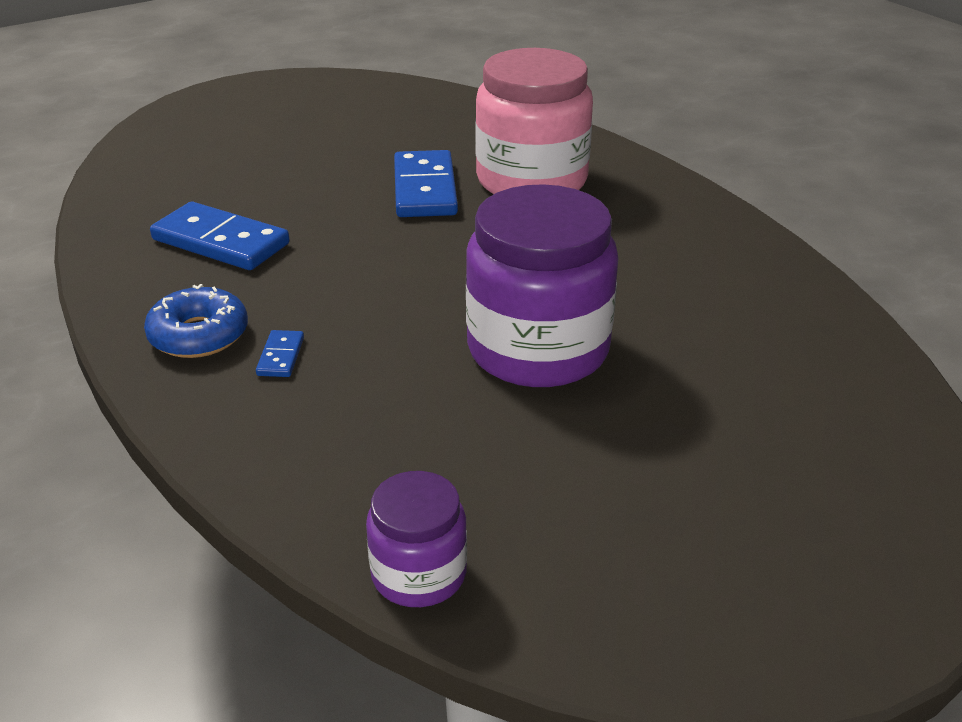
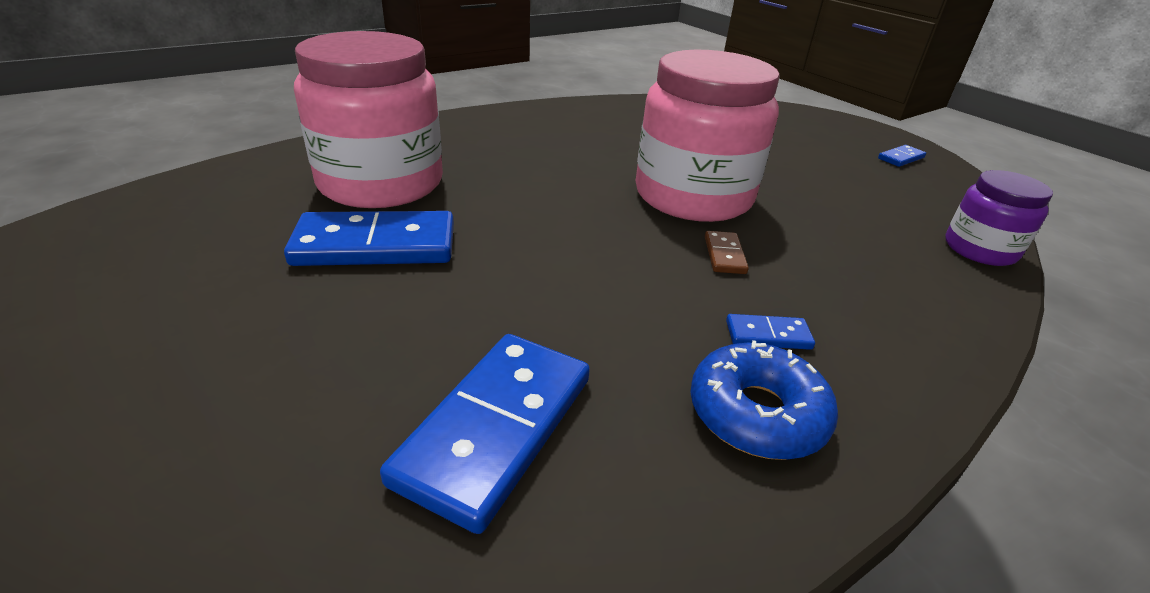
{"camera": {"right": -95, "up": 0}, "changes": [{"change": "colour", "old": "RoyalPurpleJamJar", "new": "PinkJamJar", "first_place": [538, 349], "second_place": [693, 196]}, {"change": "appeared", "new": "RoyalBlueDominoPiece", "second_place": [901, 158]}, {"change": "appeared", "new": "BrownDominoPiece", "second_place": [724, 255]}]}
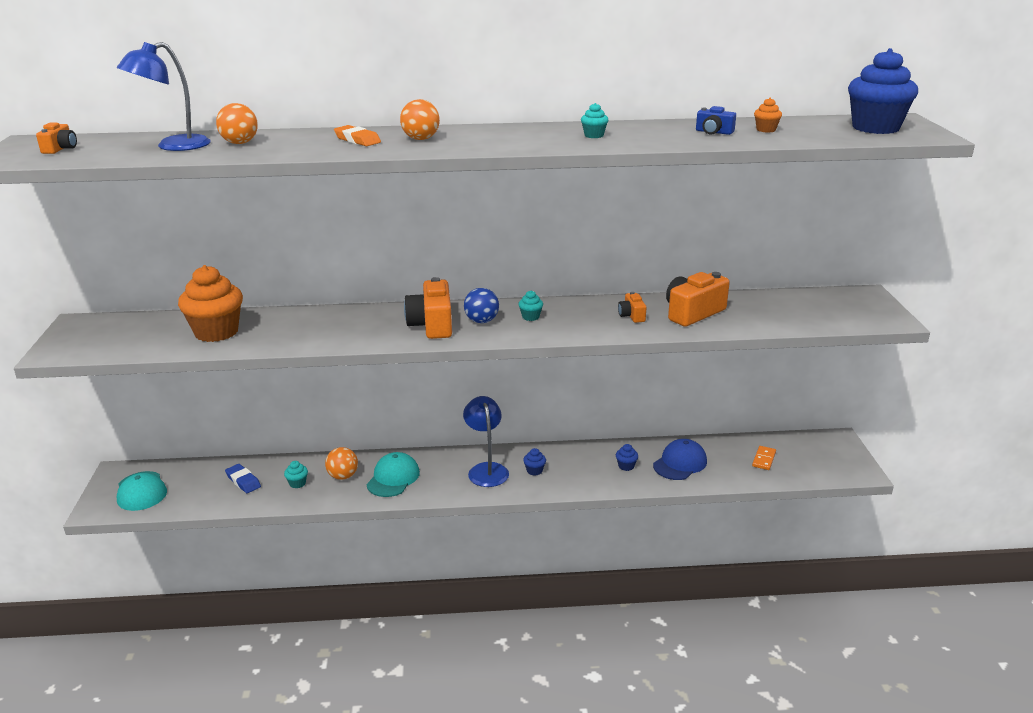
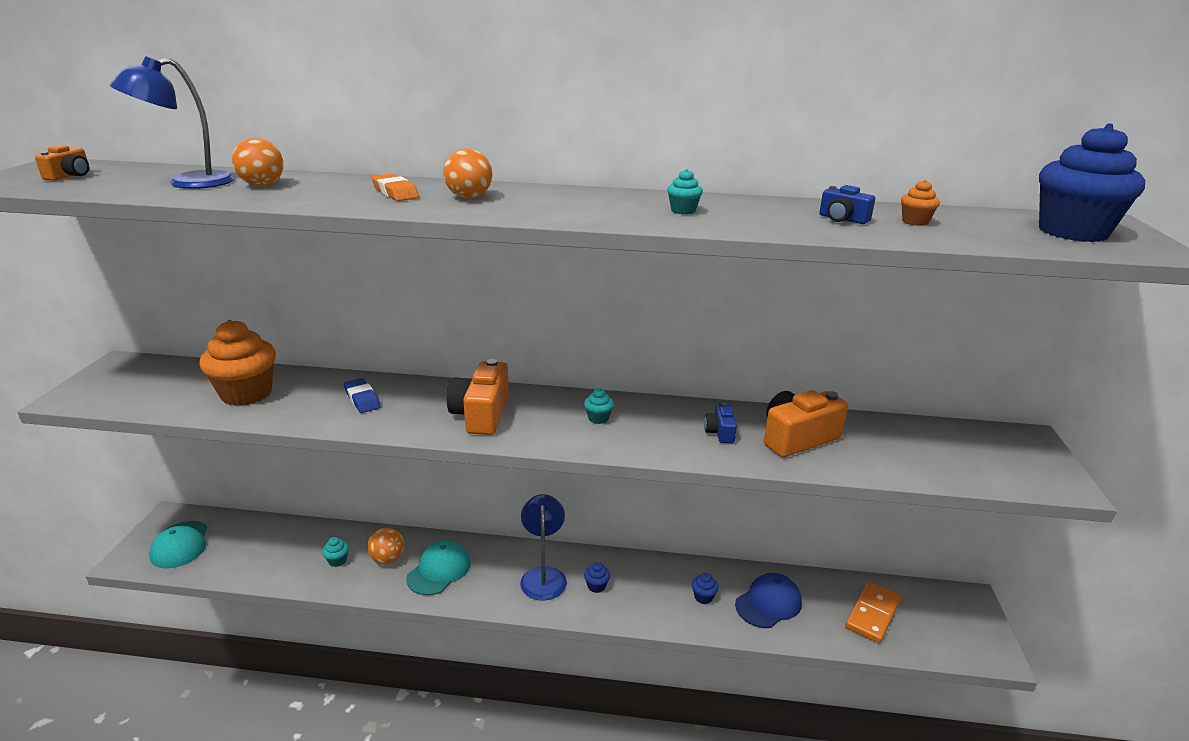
{"camera": {"right": 10, "up": 0}, "changes": [{"change": "missing", "old": "RoyalBlueBall", "first_place": [481, 321]}, {"change": "colour", "old": "BrightOrangePhotoCamera", "new": "RoyalBluePhotoCamera", "first_place": [631, 316], "second_place": [720, 432]}, {"change": "size", "old": "BrightOrangeDominoPiece", "first_place": [764, 459], "second_place": [872, 614], "factor": 1.67}, {"change": "relocated", "old": "RoyalBlueGumEraser", "first_place": [243, 481], "second_place": [362, 399]}]}
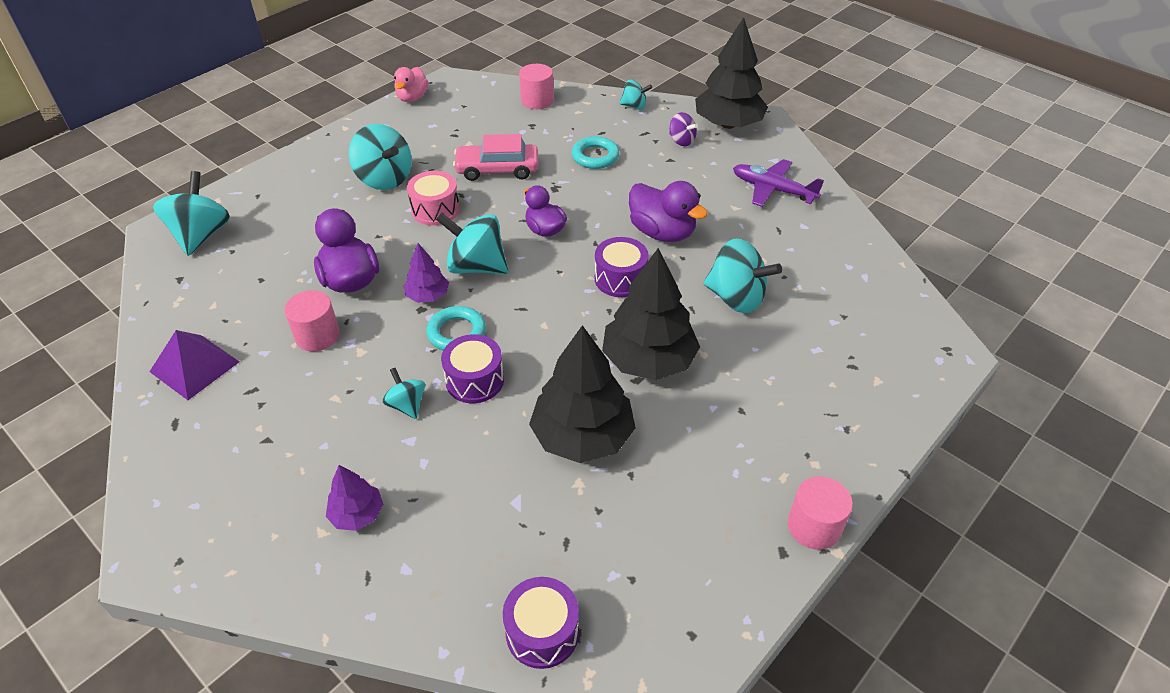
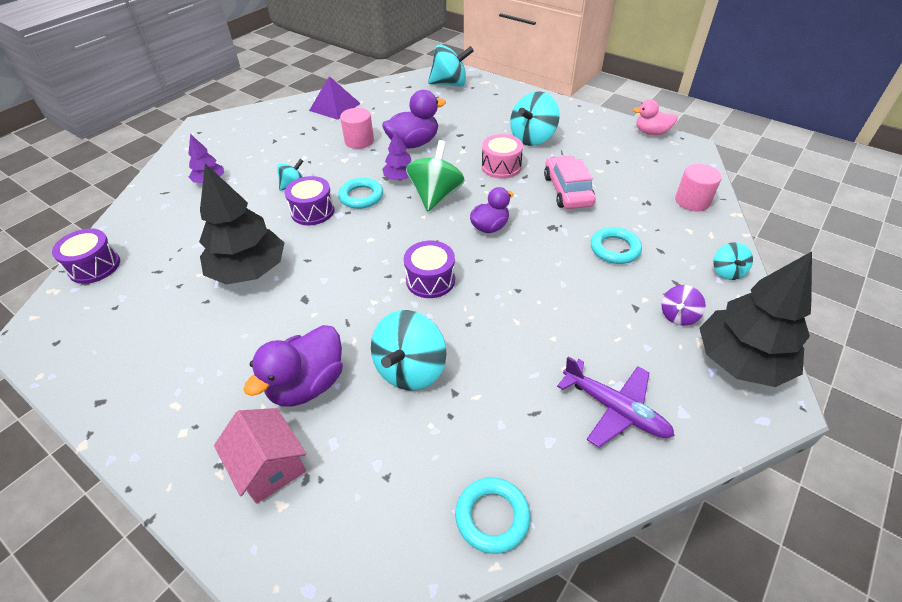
{"camera": {"right": 85, "up": 0}, "changes": [{"change": "spun", "old": "RoyalPurplePlane", "first_place": [773, 190], "second_place": [614, 409], "degrees": 105}, {"change": "relocated", "old": "RoyalPurpleRubberDuck", "first_place": [662, 232], "second_place": [307, 384]}, {"change": "colour", "old": "AquaToyTop", "new": "LeafGreenToyTop", "first_place": [476, 266], "second_place": [435, 196]}, {"change": "missing", "old": "JetBlackFirTree", "first_place": [648, 360]}, {"change": "missing", "old": "PinkCylinderShape", "first_place": [814, 526]}, {"change": "appeared", "new": "PinkToyHouse", "second_place": [269, 466]}, {"change": "appeared", "new": "AquaRing", "second_place": [492, 517]}]}
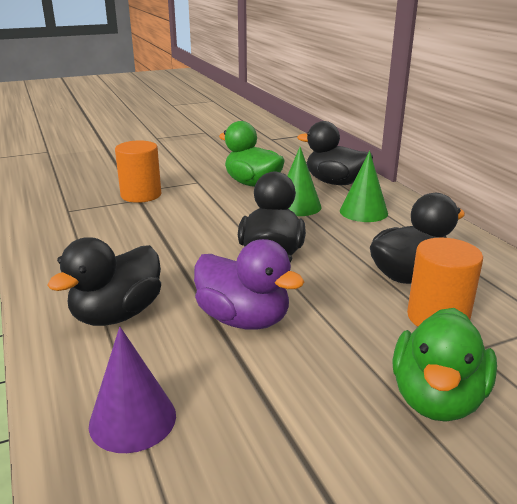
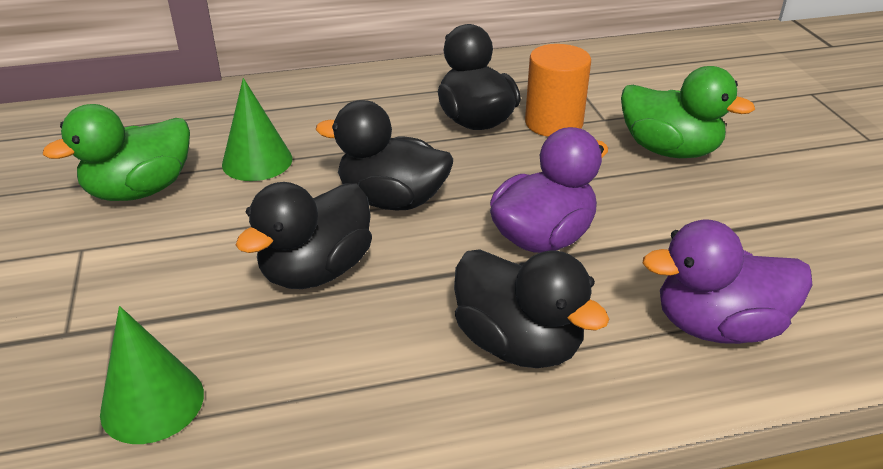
{"camera": {"right": -80, "up": 10}, "changes": [{"change": "relocated", "old": "JetBlackRubberDuck", "first_place": [335, 182], "second_place": [316, 271]}, {"change": "missing", "old": "BrightOrangeCylinderShape", "first_place": [141, 195]}, {"change": "relocated", "old": "LeafGreenCone", "first_place": [363, 212], "second_place": [152, 403]}, {"change": "exchanged", "old": "RoyalPurpleCone", "new": "RoyalPurpleRubberDuck", "first_place": [132, 419], "second_place": [717, 326]}]}
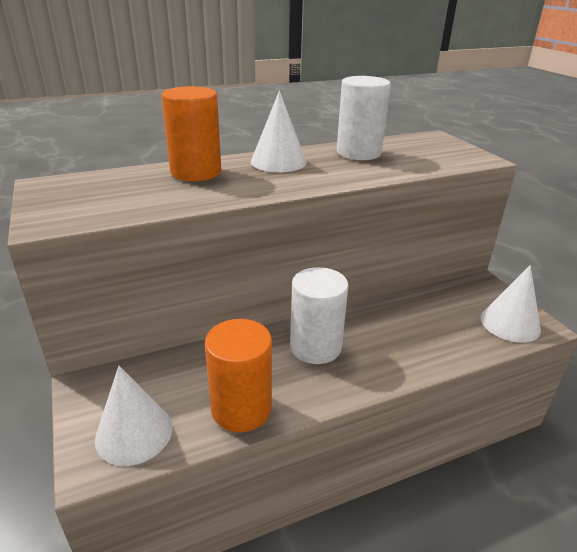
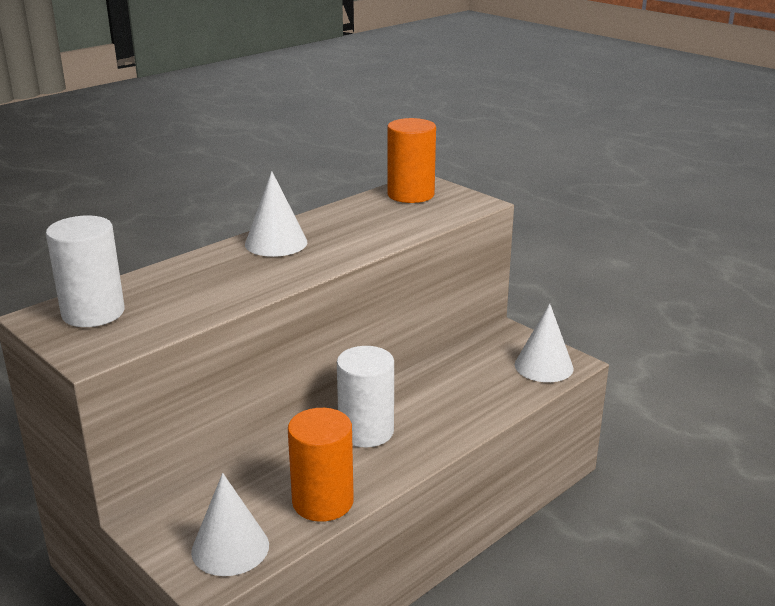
{"camera": {"right": -20, "up": -5}, "changes": [{"change": "relocated", "old": "SnowWhiteCylinderShape", "first_place": [358, 153], "second_place": [93, 313]}, {"change": "relocated", "old": "BrightOrangeCylinderShape", "first_place": [196, 172], "second_place": [410, 194]}]}
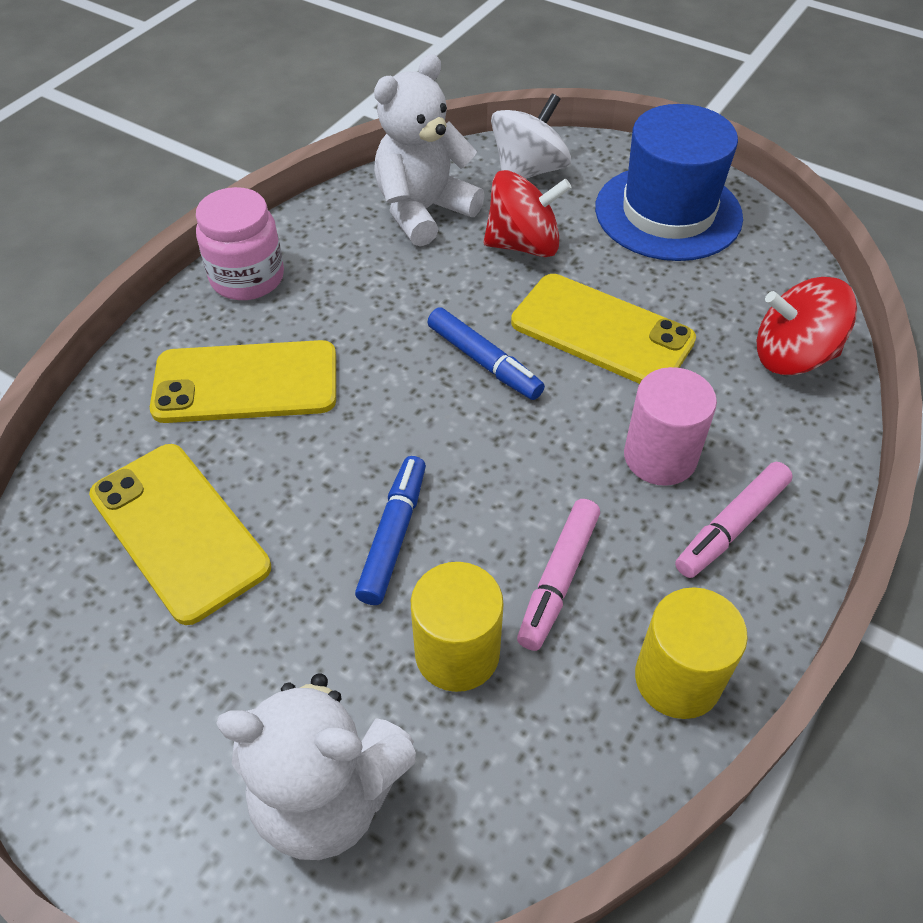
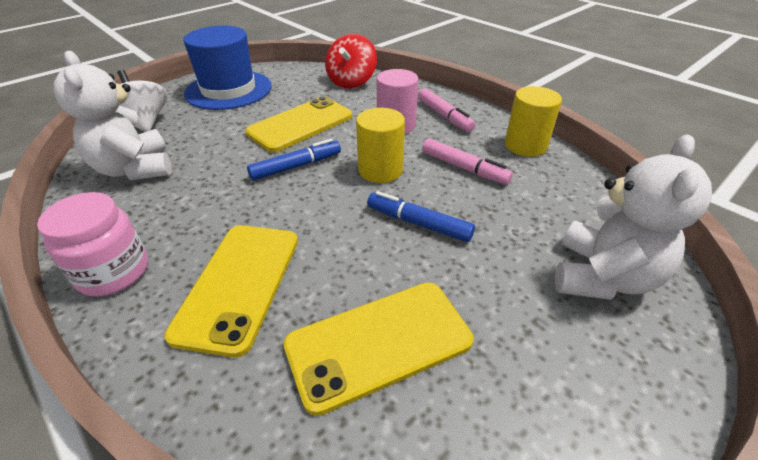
{"camera": {"right": -75, "up": -10}, "changes": [{"change": "missing", "old": "CrimsonToyTop", "first_place": [523, 245]}, {"change": "relocated", "old": "BrightYellowCylinderShape", "first_place": [457, 653], "second_place": [380, 170]}]}
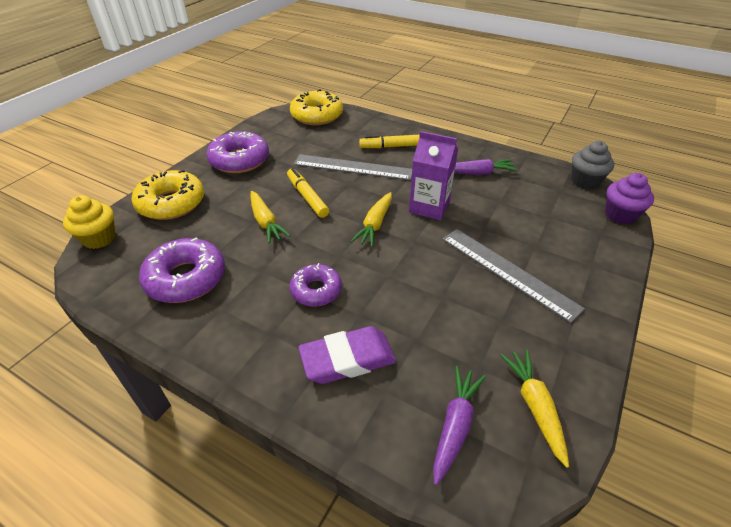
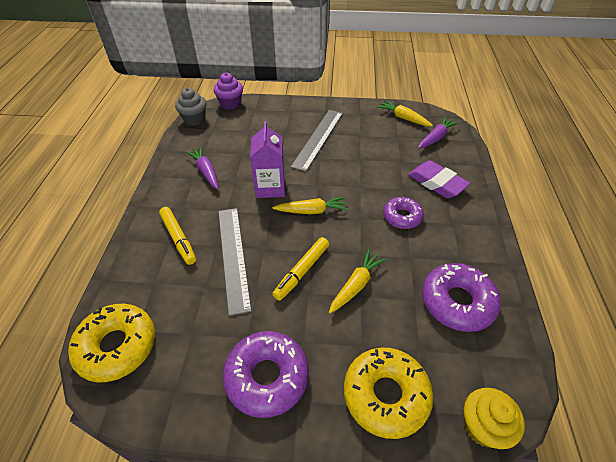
{"camera": {"right": -115, "up": 5}, "changes": [{"change": "spun", "old": "BrightYellowToyCarrot", "first_place": [535, 407], "second_place": [403, 118], "degrees": 75}, {"change": "spun", "old": "RoyalPurpleToyCarrot", "first_place": [455, 426], "second_place": [436, 138], "degrees": 135}]}
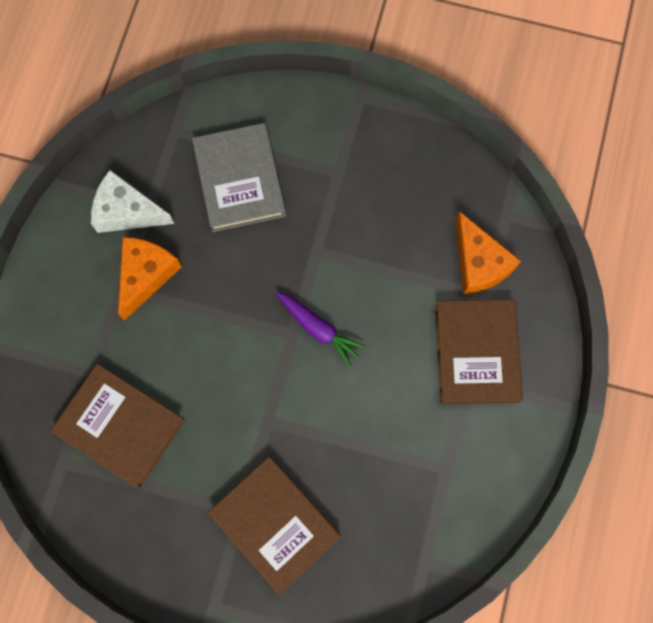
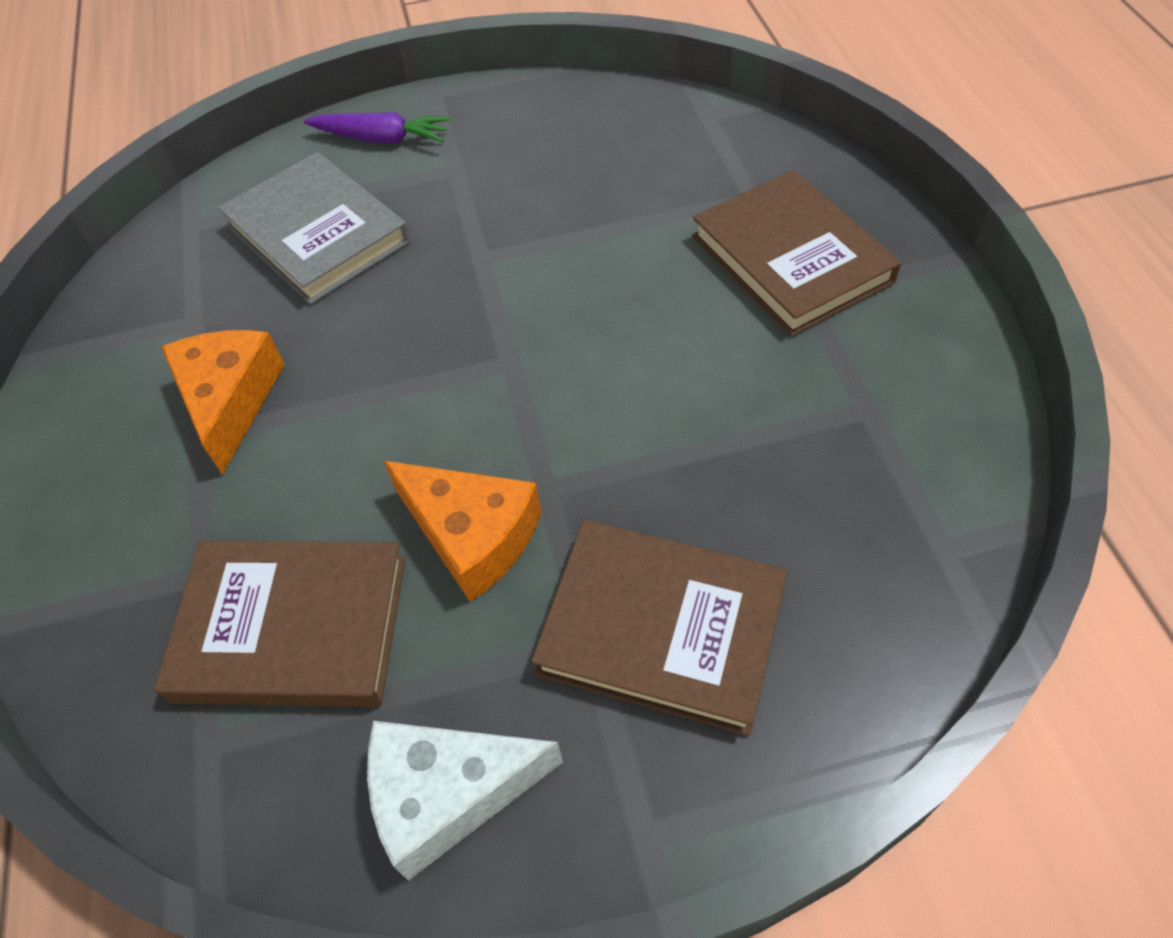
{"camera": {"right": -25, "up": -20}, "changes": [{"change": "relocated", "old": "SnowWhiteCheese", "first_place": [127, 211], "second_place": [448, 794]}, {"change": "relocated", "old": "BrightOrangeCheese", "first_place": [479, 263], "second_place": [472, 535]}, {"change": "relocated", "old": "RoyalPurpleToyCarrot", "first_place": [318, 329], "second_place": [382, 138]}]}
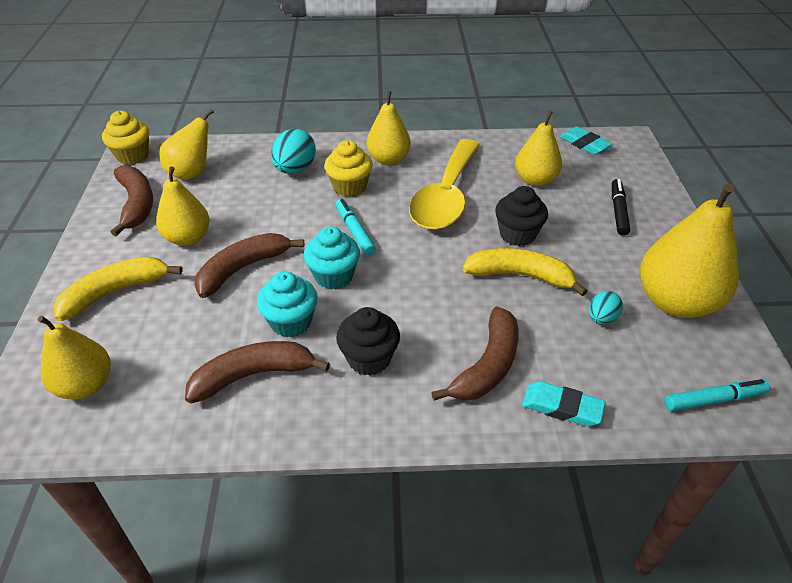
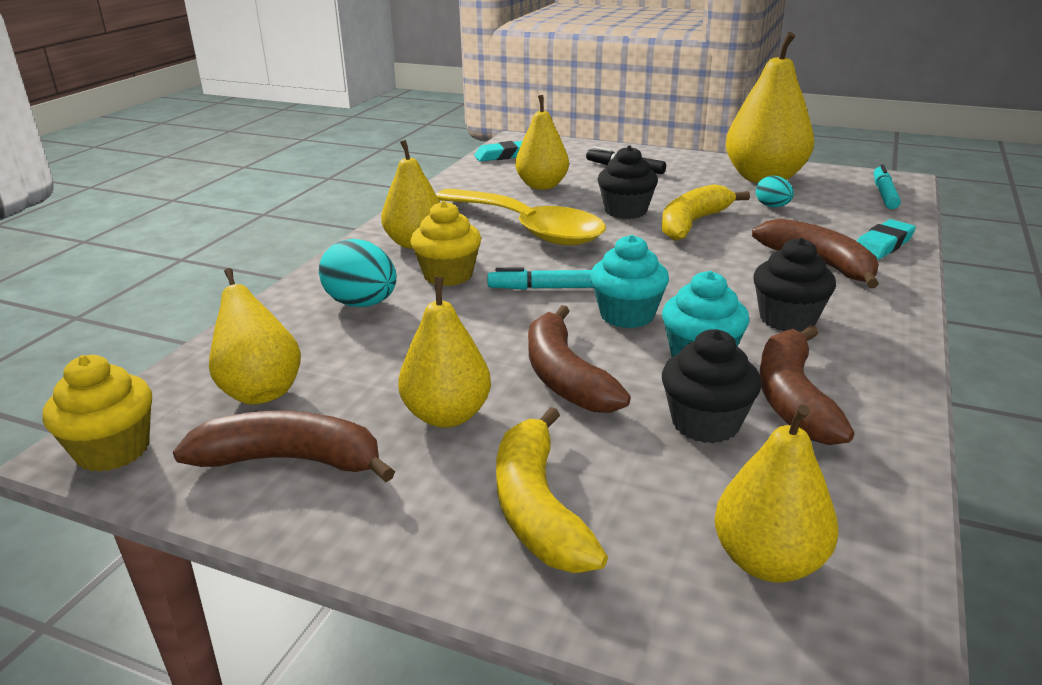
{"camera": {"right": -65, "up": -15}, "changes": [{"change": "appeared", "new": "JetBlackFairyCake", "second_place": [705, 423]}]}
